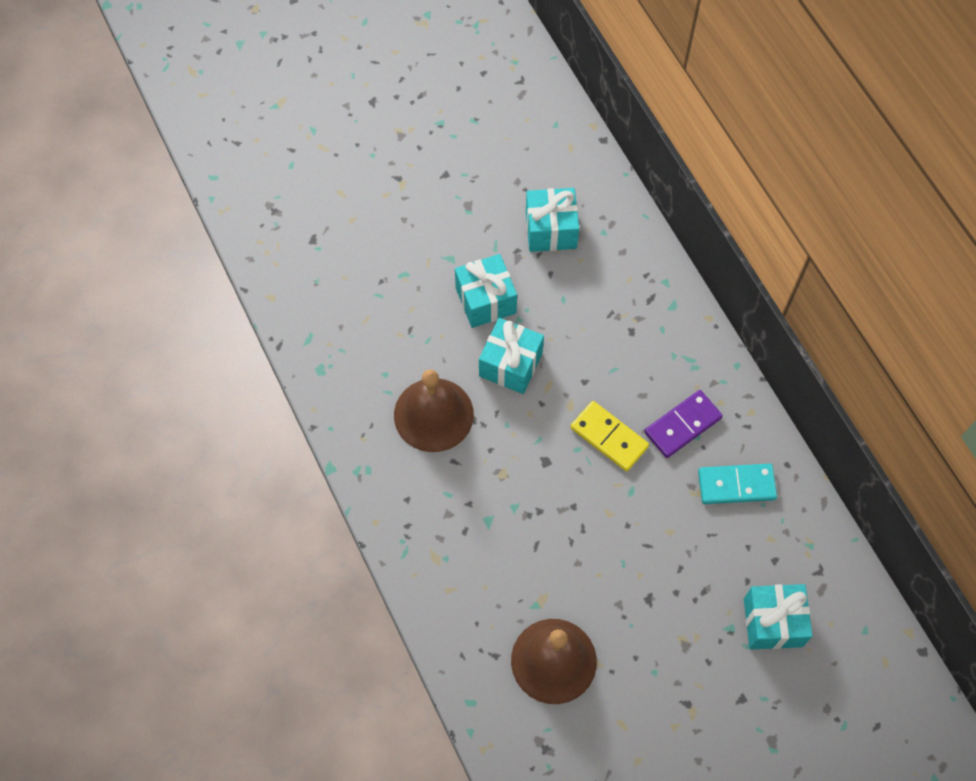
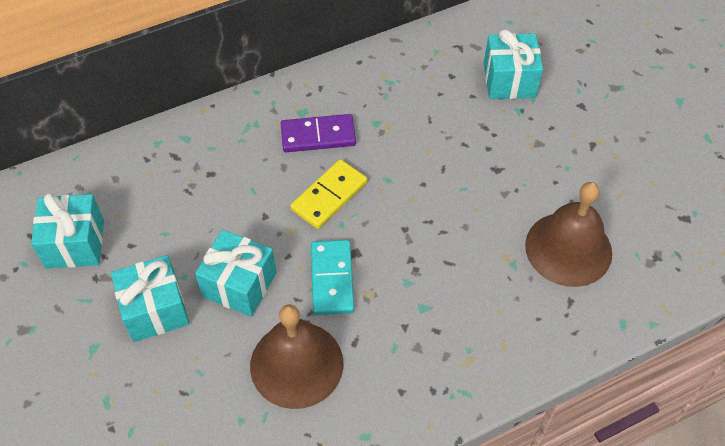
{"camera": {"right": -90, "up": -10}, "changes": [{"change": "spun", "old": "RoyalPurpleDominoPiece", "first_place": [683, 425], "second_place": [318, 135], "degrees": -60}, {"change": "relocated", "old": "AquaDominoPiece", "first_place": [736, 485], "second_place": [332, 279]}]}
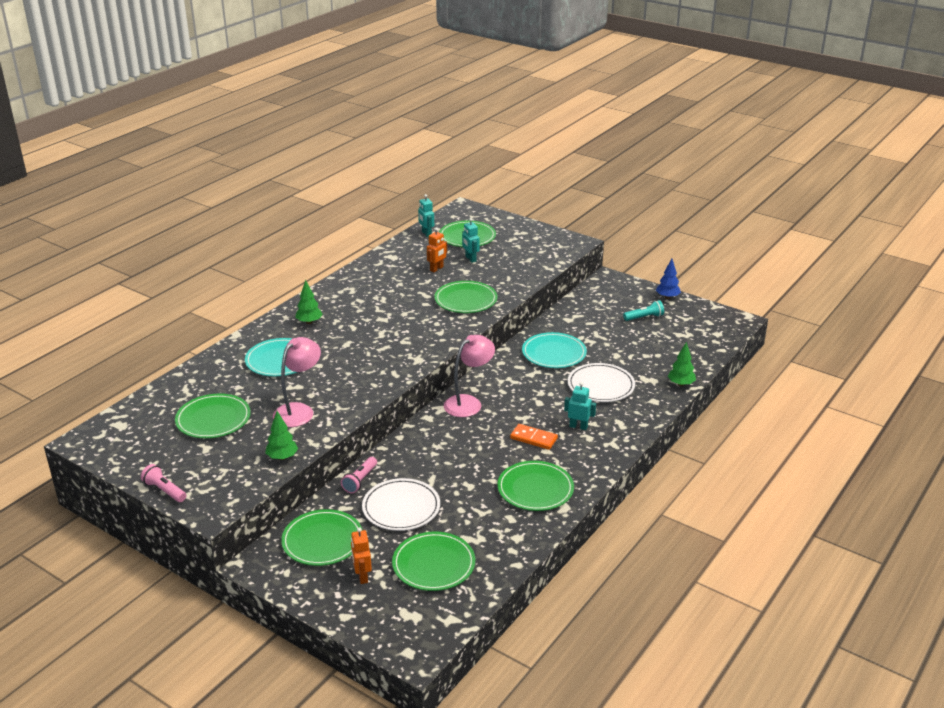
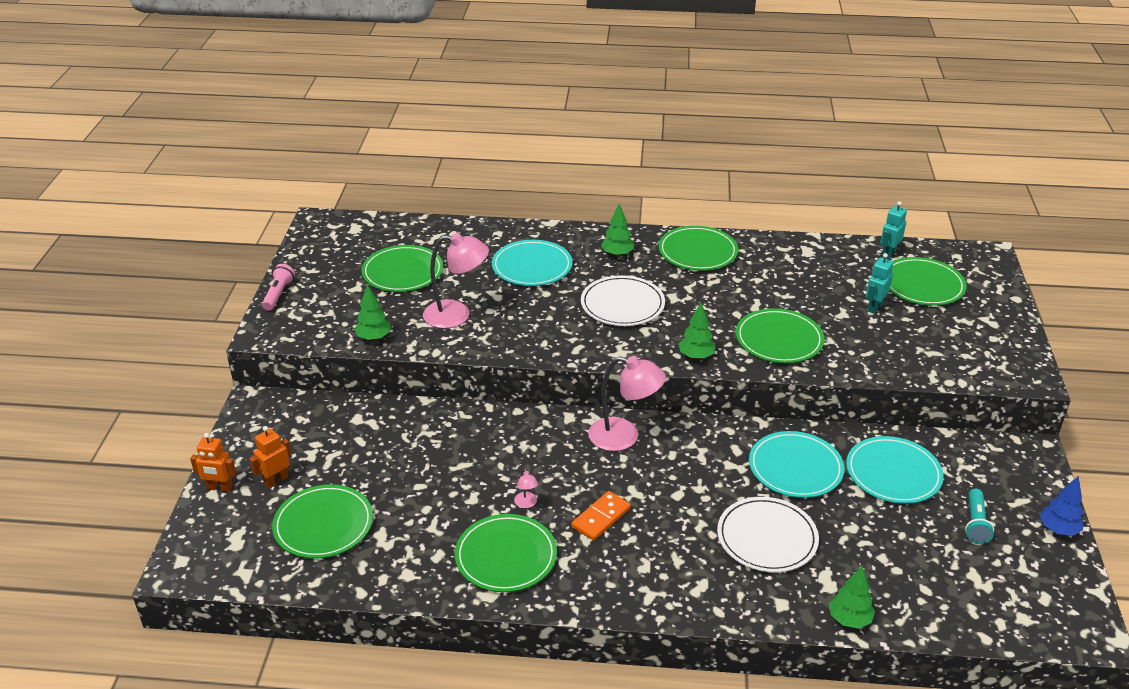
{"camera": {"right": 60, "up": 5}, "changes": [{"change": "relocated", "old": "BrightOrangeToyRobot", "first_place": [436, 269], "second_place": [219, 488]}, {"change": "spun", "old": "AquaPocketTorch", "first_place": [644, 317], "second_place": [975, 523], "degrees": 60}, {"change": "missing", "old": "AquaToyRobot", "first_place": [578, 426]}, {"change": "spun", "old": "BrightOrangeDominoPiece", "first_place": [533, 438], "second_place": [601, 517], "degrees": 45}, {"change": "missing", "old": "PinkPocketTorch", "first_place": [360, 480]}, {"change": "relocated", "old": "SnowWhiteDinnerPlate", "first_place": [401, 507], "second_place": [622, 304]}, {"change": "relocated", "old": "LeafGreenDinnerPlate", "first_place": [322, 540], "second_place": [697, 251]}, {"change": "appeared", "new": "LeafGreenFirTree", "second_place": [696, 356]}, {"change": "appeared", "new": "AquaDinnerPlate", "second_place": [893, 473]}, {"change": "appeared", "new": "PinkLamp", "second_place": [526, 504]}]}
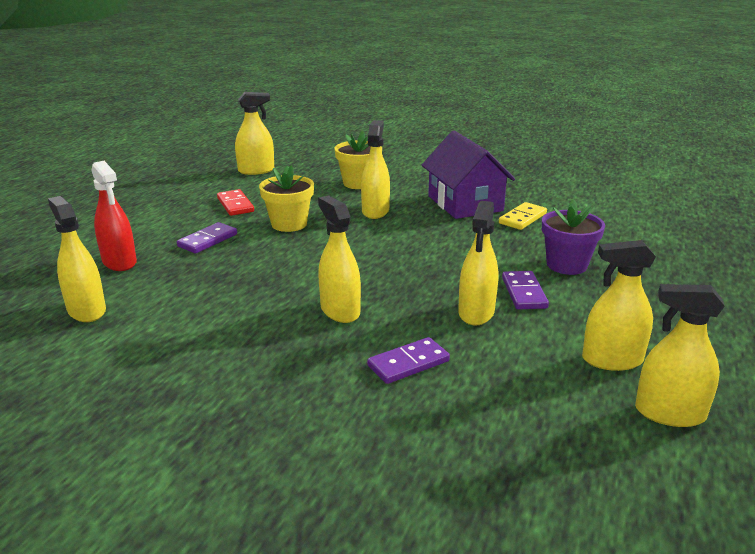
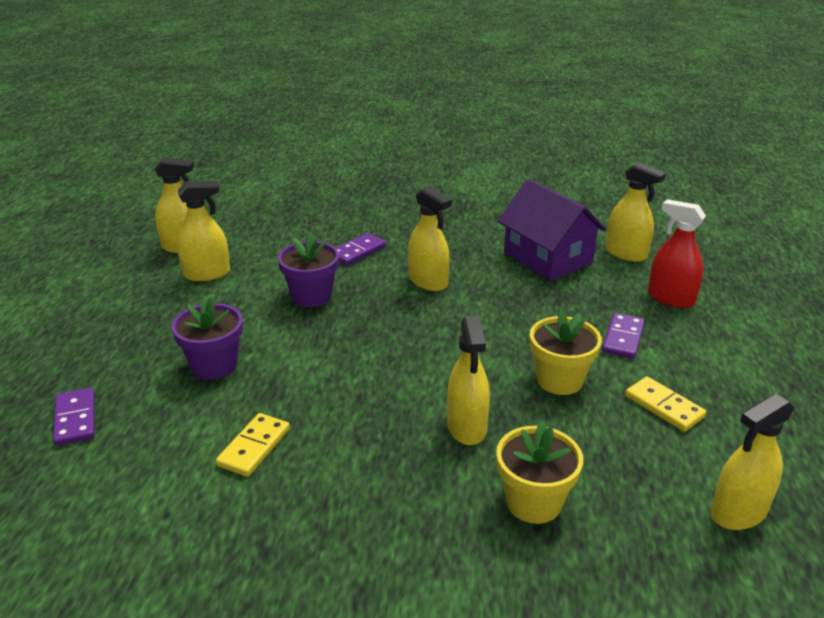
{"camera": {"right": 165, "up": 5}, "changes": [{"change": "relocated", "old": "RoyalPurpleToyHouse", "first_place": [465, 203], "second_place": [548, 257]}, {"change": "colour", "old": "CrimsonDominoPiece", "new": "BrightYellowDominoPiece", "first_place": [235, 205], "second_place": [664, 406]}, {"change": "exchanged", "old": "BrightYellowSprayCleaner", "new": "RoyalPurplePottedPlant", "first_place": [476, 312], "second_place": [311, 296]}, {"change": "relocated", "old": "RoyalPurpleDominoPiece", "first_place": [524, 293], "second_place": [75, 419]}]}
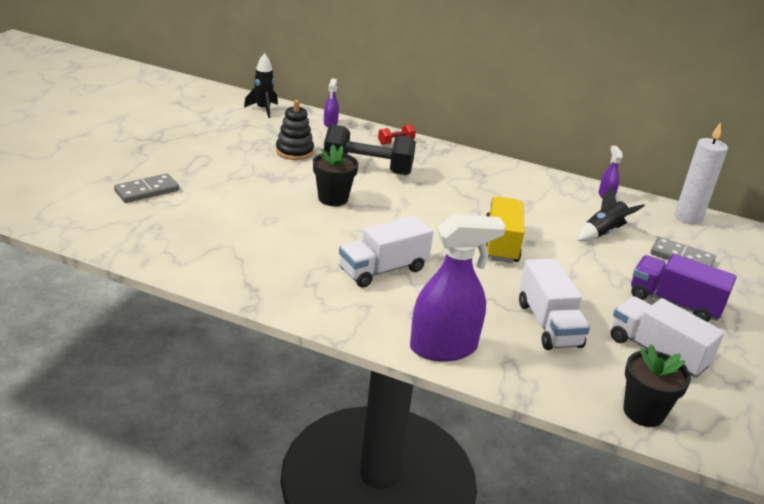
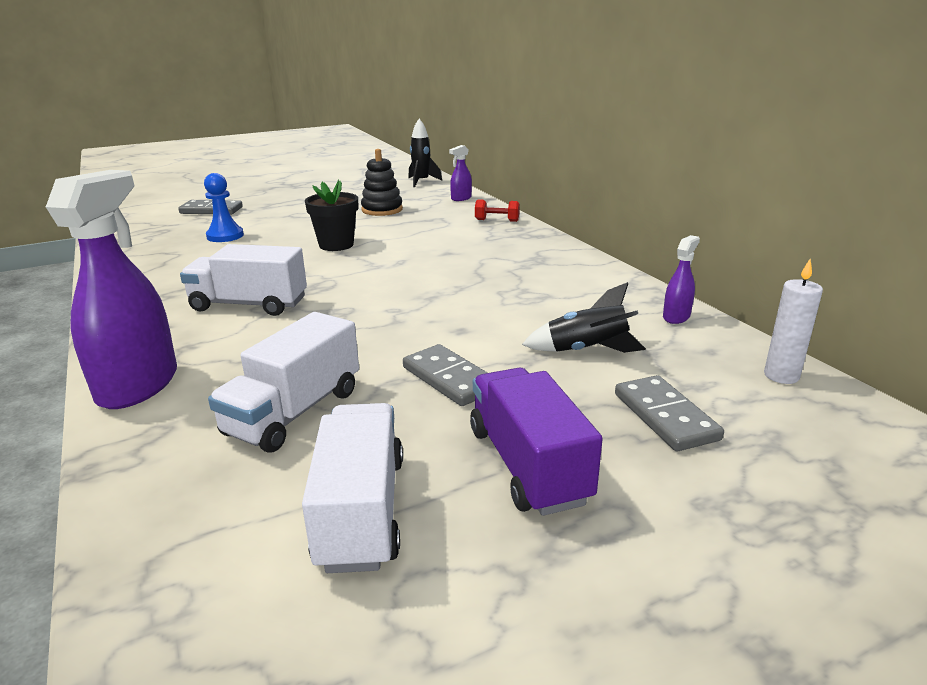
{"camera": {"right": 45, "up": -5}, "changes": [{"change": "size", "old": "SnowWhiteWaxCandle", "first_place": [688, 217], "second_place": [781, 376], "factor": 0.65}, {"change": "missing", "old": "JetBlackFreeWeight", "first_place": [368, 169]}, {"change": "missing", "old": "BrightYellowLorry", "first_place": [501, 244]}, {"change": "spun", "old": "RoyalPurpleSprayCleaner", "first_place": [444, 348], "second_place": [138, 385], "degrees": -105}, {"change": "missing", "old": "JetBlackPottedPlant", "first_place": [643, 412]}, {"change": "appeared", "new": "RoyalBlueChessPawn", "second_place": [225, 236]}, {"change": "appeared", "new": "GrayDominoPiece", "second_place": [450, 378]}]}
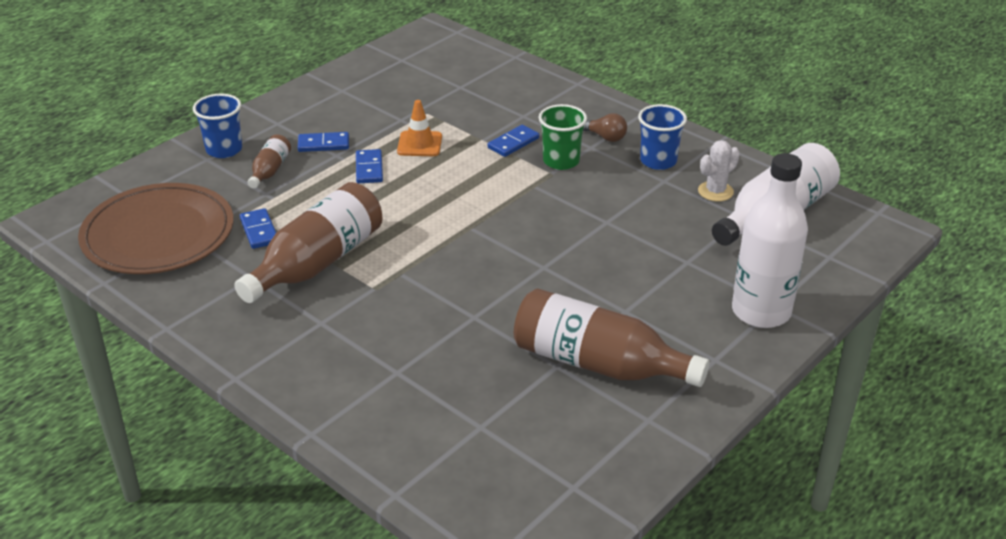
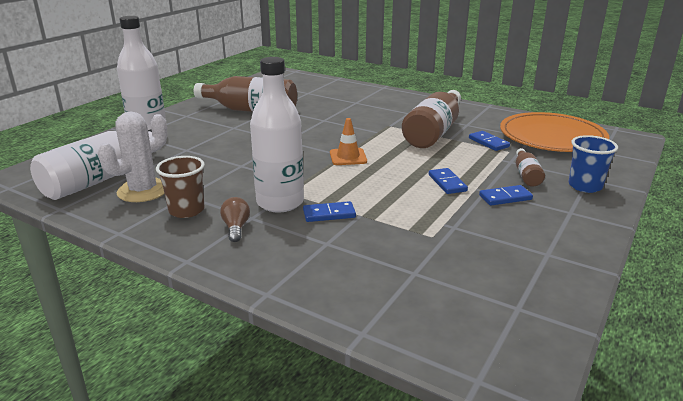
{"camera": {"right": 170, "up": -10}, "changes": [{"change": "relocated", "old": "BrightOrangeTrafficCone", "first_place": [419, 144], "second_place": [348, 157]}, {"change": "exchanged", "old": "LeafGreenBeaker", "new": "SnowWhiteFlask", "first_place": [561, 161], "second_place": [280, 202]}, {"change": "colour", "old": "RoyalBlueBeaker", "new": "BrownBeaker", "first_place": [658, 161], "second_place": [186, 210]}, {"change": "spun", "old": "BrownLightBulb", "first_place": [605, 137], "second_place": [236, 228], "degrees": 60}, {"change": "spun", "old": "RoyalBlueDominoPiece", "first_place": [513, 143], "second_place": [329, 214], "degrees": 45}, {"change": "size", "old": "SnowWhitePricklyPlant", "first_place": [715, 191], "second_place": [143, 191], "factor": 1.61}, {"change": "colour", "old": "BrownDinnerPlate", "new": "BrightOrangeDinnerPlate", "first_place": [158, 234], "second_place": [552, 136]}]}
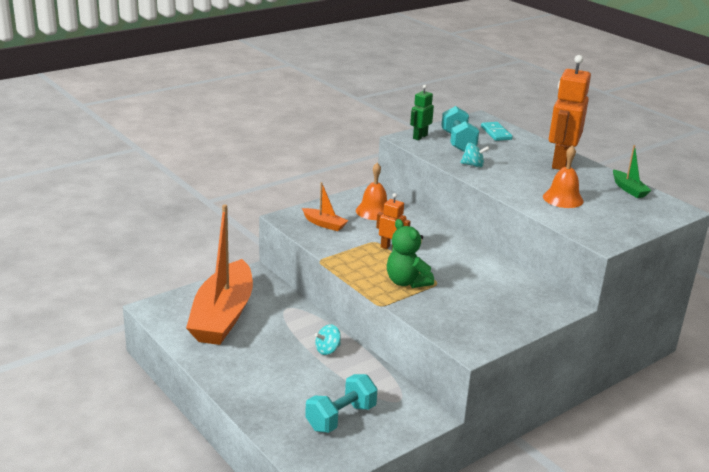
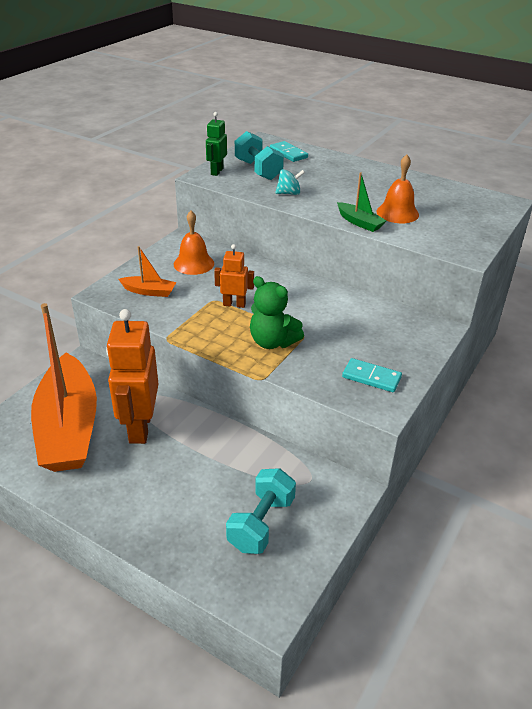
{"camera": {"right": -20, "up": 10}, "changes": [{"change": "relocated", "old": "BrightOrangeToyRobot", "first_place": [560, 163], "second_place": [140, 427]}, {"change": "relocated", "old": "LeafGreenSailboat", "first_place": [629, 189], "second_place": [359, 222]}, {"change": "missing", "old": "AquaToyTop", "first_place": [327, 350]}, {"change": "appeared", "new": "AquaDominoPiece", "second_place": [371, 377]}]}
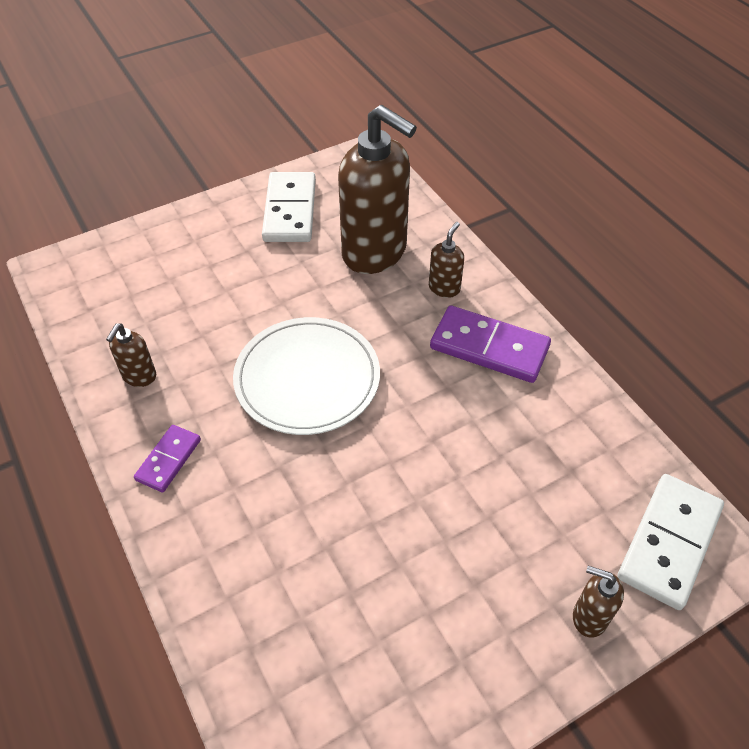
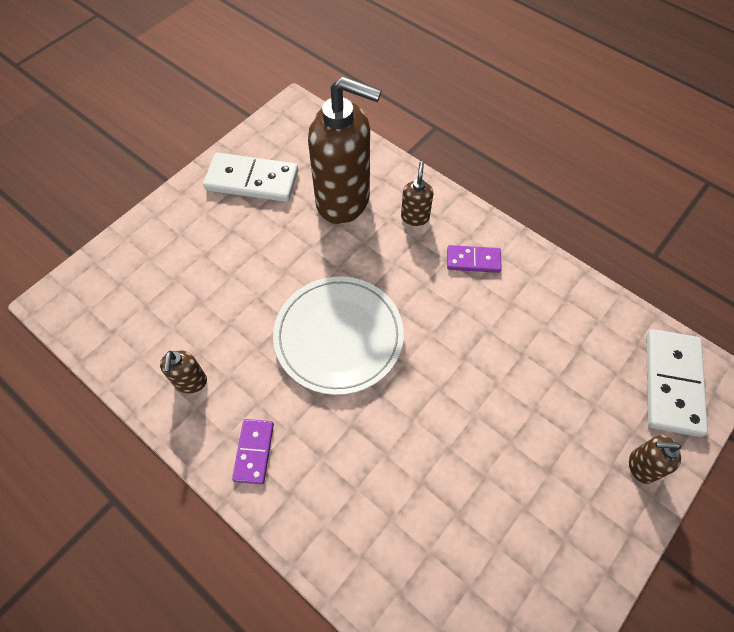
{"camera": {"right": -20, "up": 10}, "changes": [{"change": "spun", "old": "SnowWhiteDominoPiece", "first_place": [290, 210], "second_place": [252, 180], "degrees": -60}, {"change": "size", "old": "RoyalPurpleDominoPiece", "first_place": [489, 347], "second_place": [473, 260], "factor": 0.57}]}
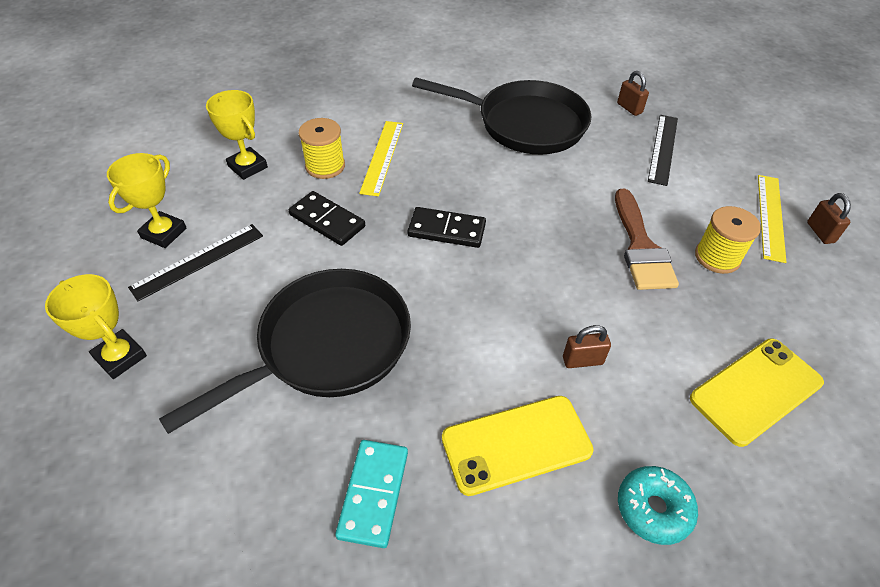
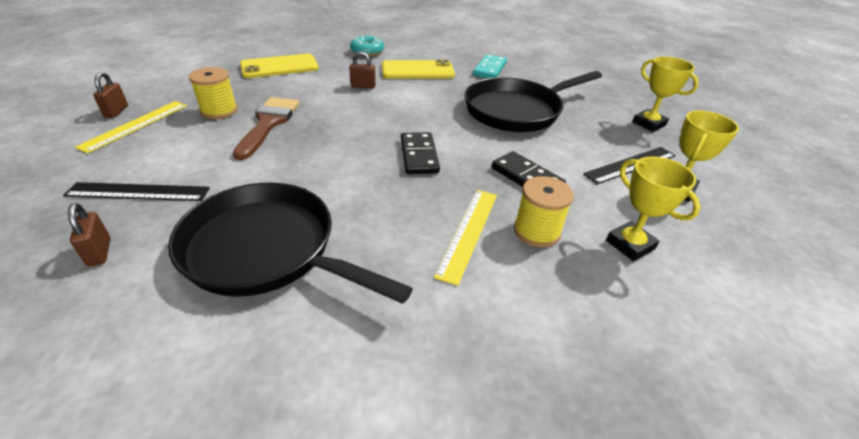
{"camera": {"right": -170, "up": -10}, "changes": [{"change": "spun", "old": "JetBlackStraightedge", "first_place": [663, 148], "second_place": [138, 192], "degrees": 60}, {"change": "spun", "old": "JetBlackDominoPiece", "first_place": [446, 230], "second_place": [419, 155], "degrees": 60}]}
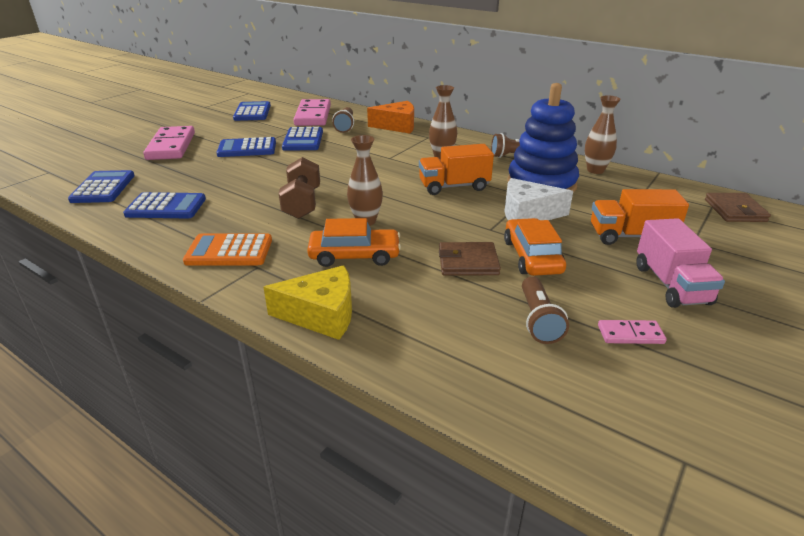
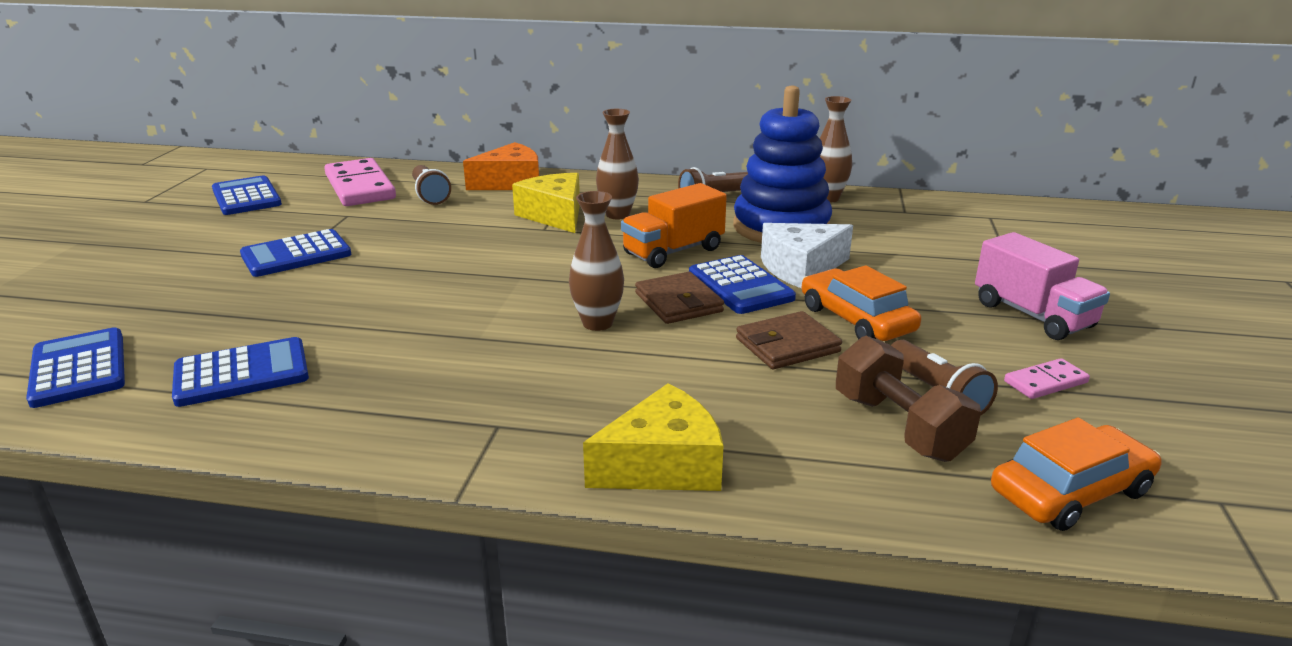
{"camera": {"right": -25, "up": -5}, "changes": [{"change": "missing", "old": "PinkDominoPiece", "first_place": [171, 146]}, {"change": "relocated", "old": "RoyalBlueCalculator", "first_place": [303, 140], "second_place": [740, 286]}, {"change": "relocated", "old": "BrownFreeWeight", "first_place": [302, 203], "second_place": [898, 427]}, {"change": "missing", "old": "BrightOrangeLorry", "first_place": [631, 236]}, {"change": "relocated", "old": "BrownWallet", "first_place": [735, 210], "second_place": [678, 302]}, {"change": "relocated", "old": "BrightOrangeCar", "first_place": [354, 255], "second_place": [1071, 492]}, {"change": "missing", "old": "BrightOrangeCalculator", "first_place": [229, 251]}, {"change": "appeared", "new": "BrightYellowCheese", "second_place": [555, 215]}]}
